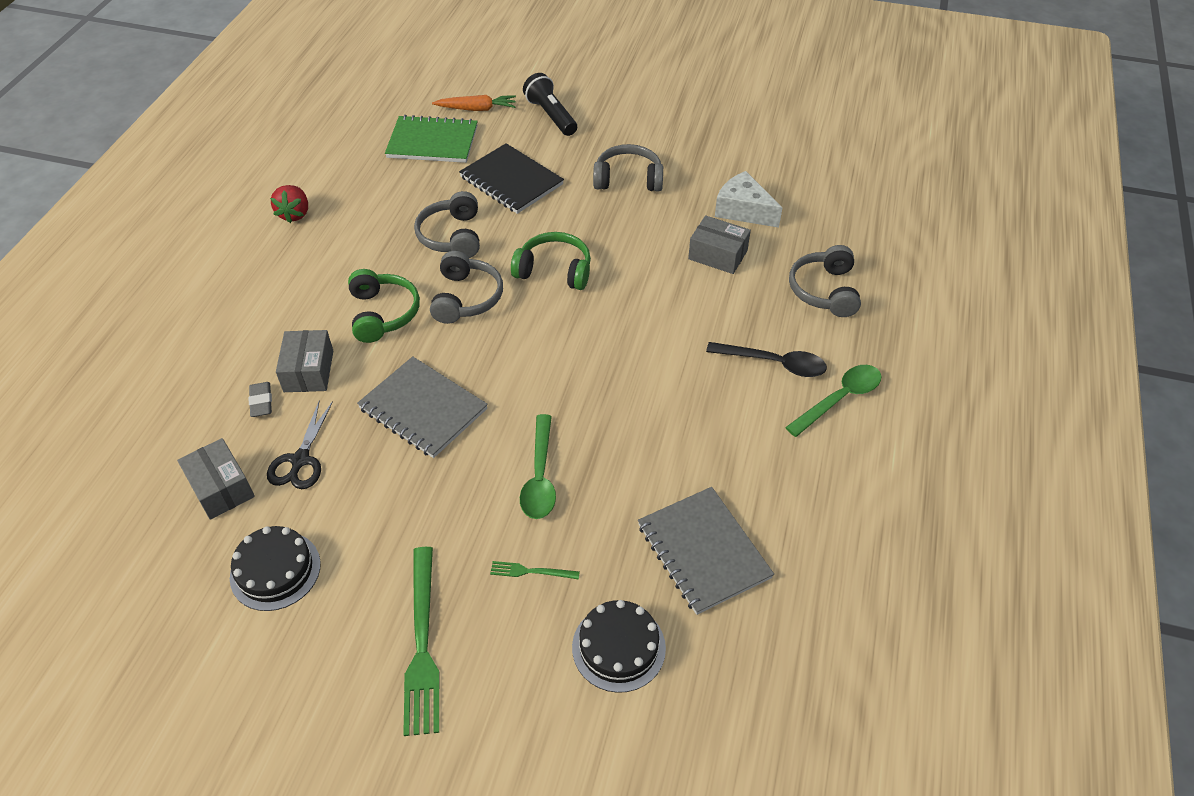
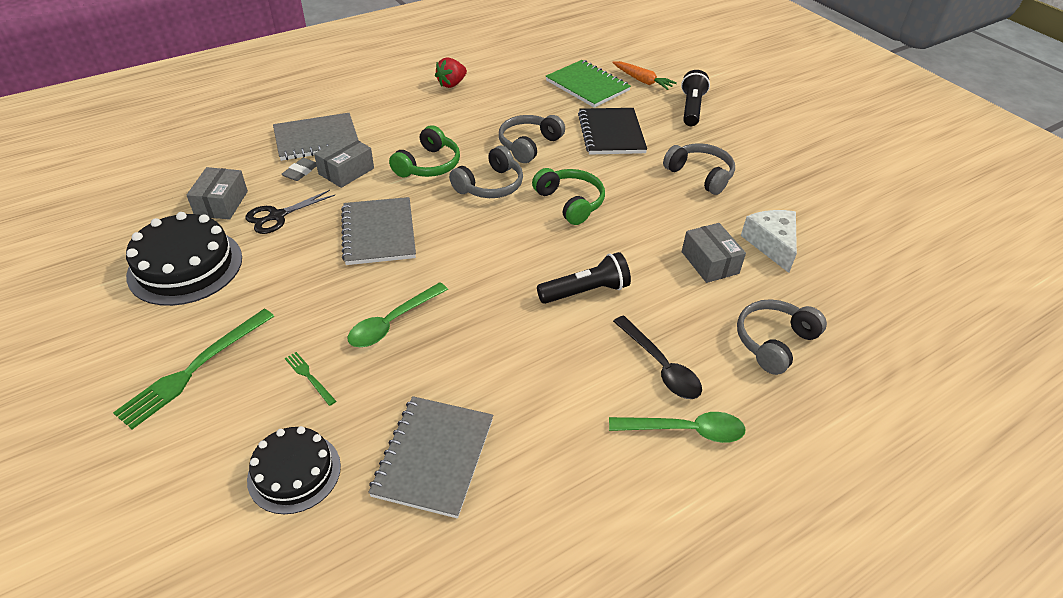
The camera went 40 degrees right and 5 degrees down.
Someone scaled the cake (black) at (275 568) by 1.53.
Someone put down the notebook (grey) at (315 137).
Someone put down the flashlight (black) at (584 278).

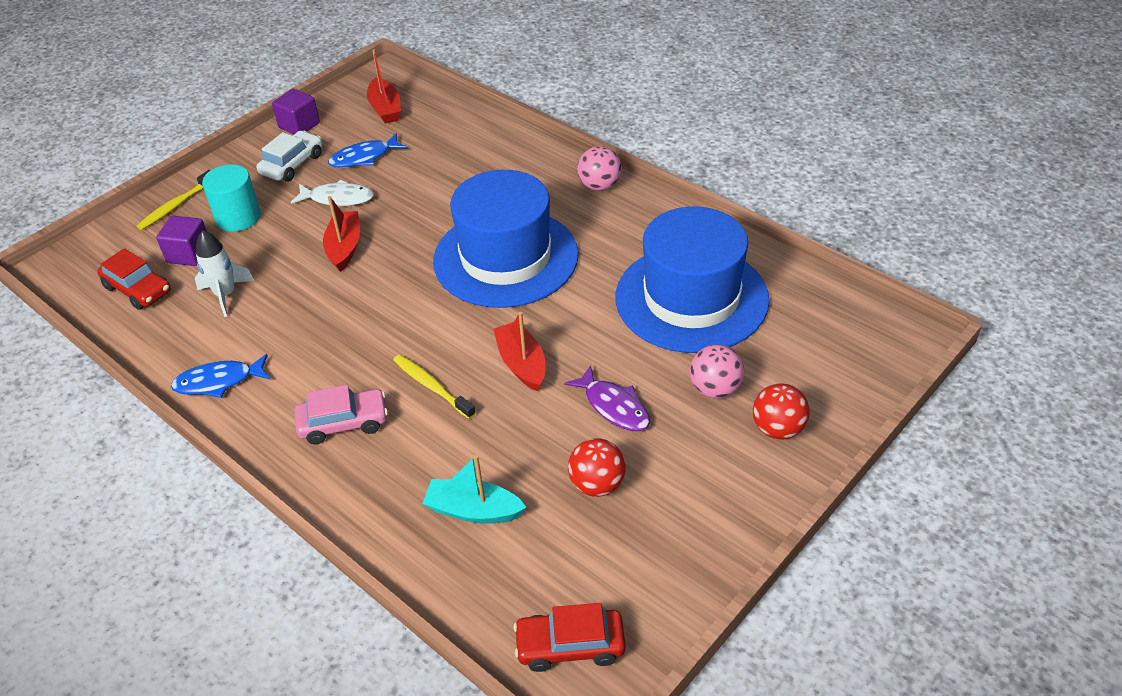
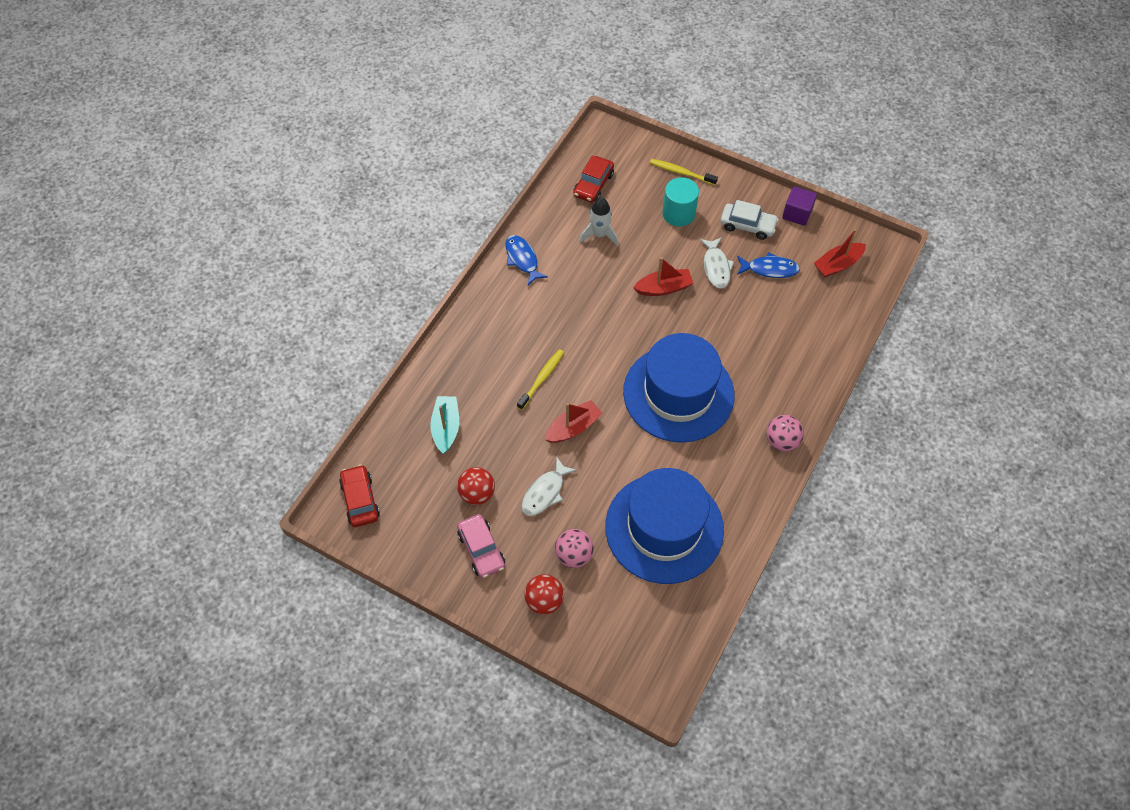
The camera went 75 degrees right and 15 degrees up.
Someone rotated the fish (blue) at (367 150) by 135 degrees clockwise.
Someone took away the cube (purple) at (181 241).
Someone repainted the fish (purple) at (607 398), which became the fish (white) at (549 487).
Someone carried the car (pink) from (341 415) to (481 546).

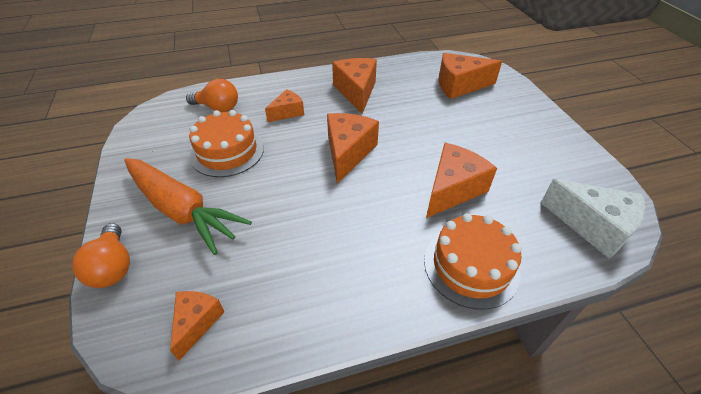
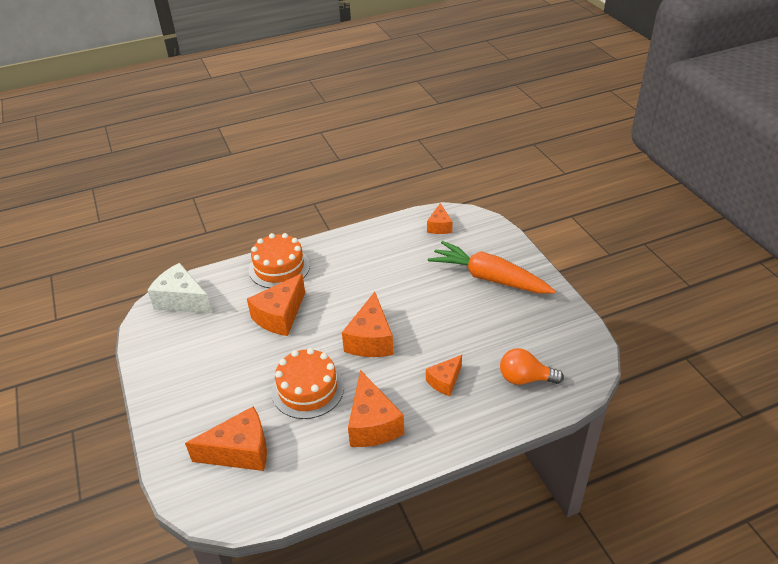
The camera went 175 degrees right and 5 degrees down.
Someone carried the cake (orange) from (226 143) to (308 383).
Someone took away the light bulb (orange) at (101 255).

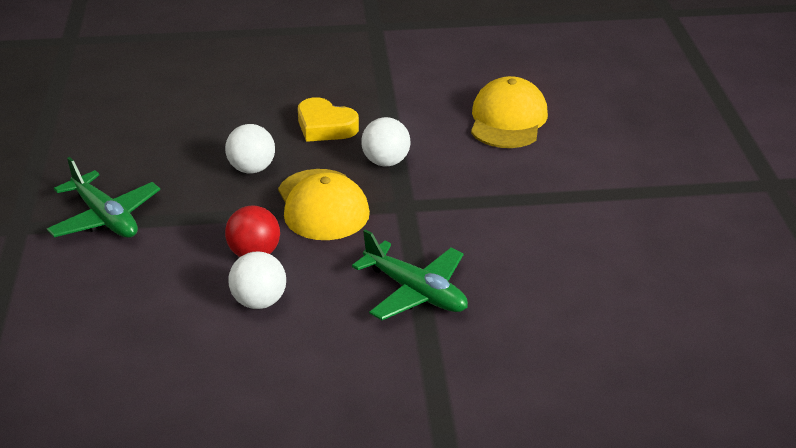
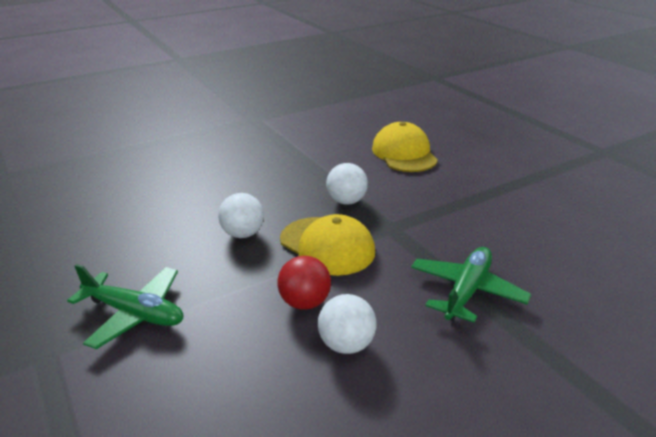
The camera went 25 degrees left and 5 degrees down.
Someone took away the heart (yellow) at (328 119).
Someone rotated the plane (green) at (410 274) by 75 degrees counterclockwise.

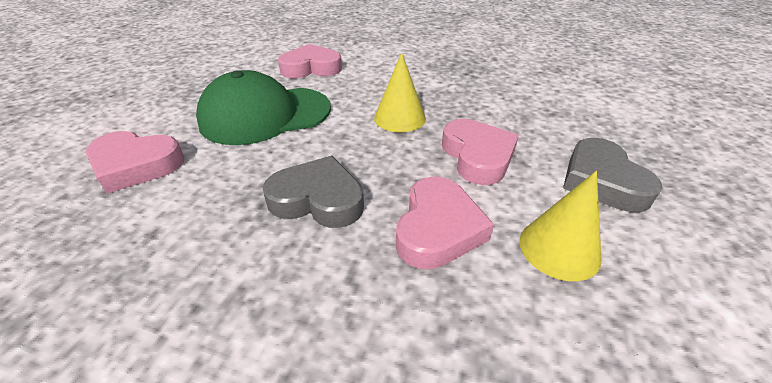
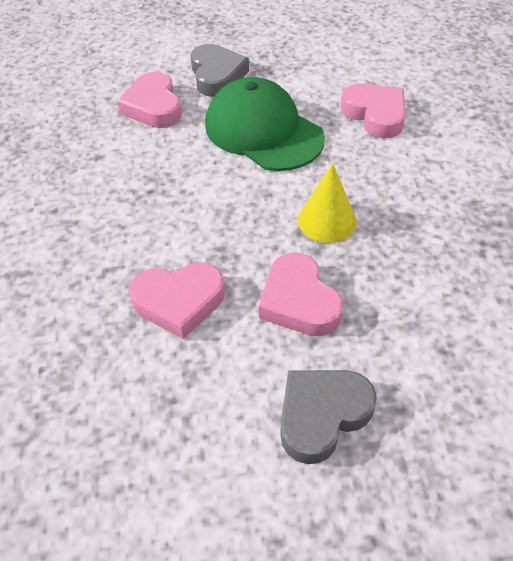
The camera went 65 degrees right and 10 degrees up.
Someone rotated the heart (pink) at (480 152) by 105 degrees clockwise.
Someone carried the heart (grey) from (313 192) to (220 70).
Someone took away the cone (yellow) at (560 226).

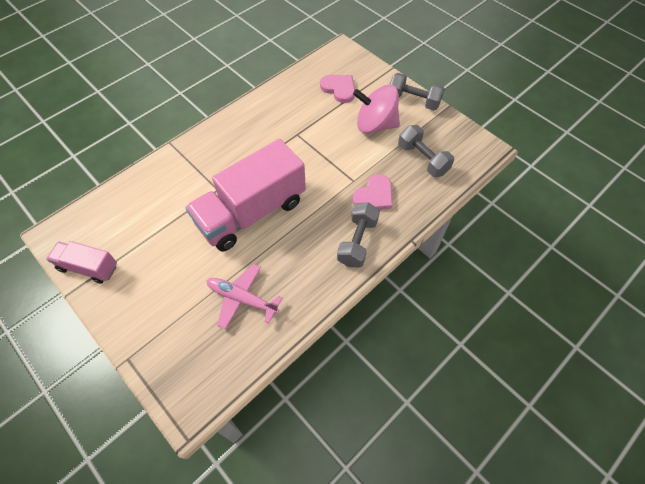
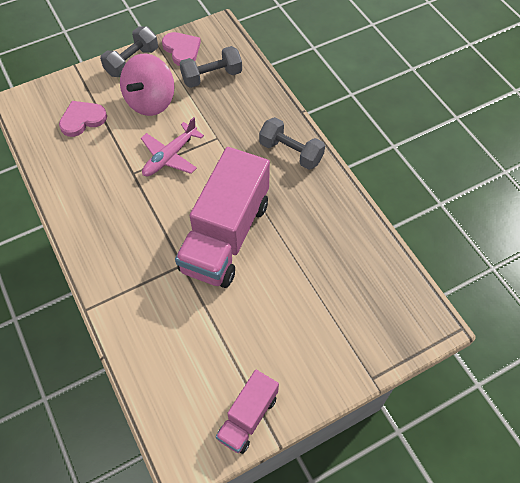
The camera went 75 degrees left and 0 degrees up.
Someone rotated the truck (pink) at (245 195) by 45 degrees clockwise.
Someone carried the heart (pink) from (373 192) to (181 49).
Someone carried the plane (pink) from (244 297) to (172 146).

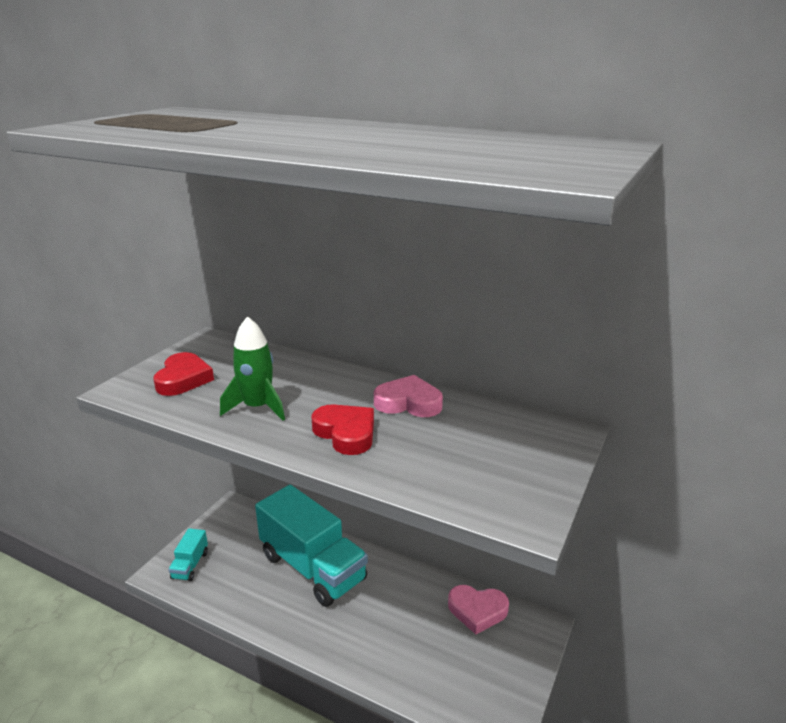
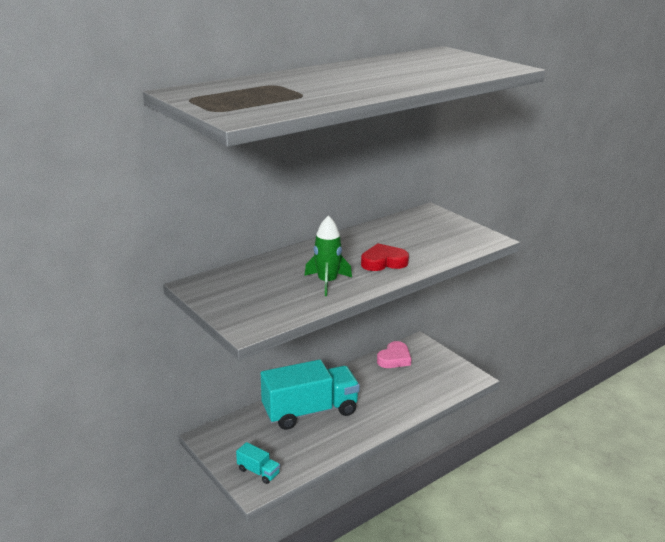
The camera went 65 degrees left and 0 degrees up.
Someone took away the heart (red) at (183 374).
Someone took away the heart (pink) at (408 396).

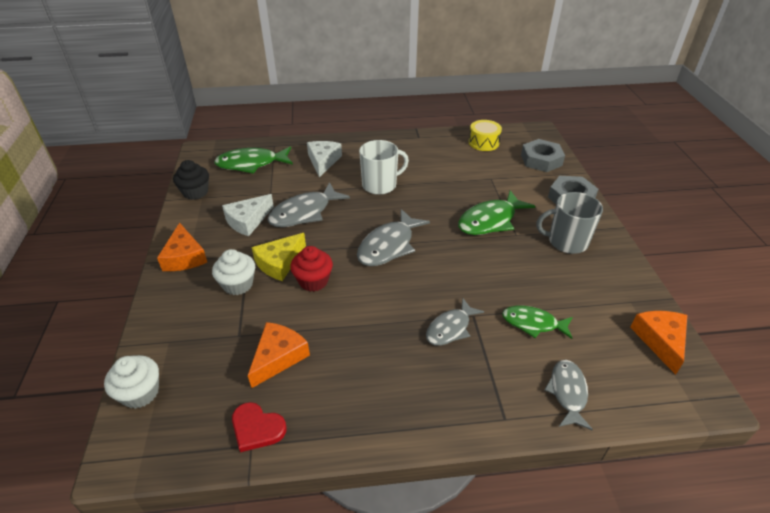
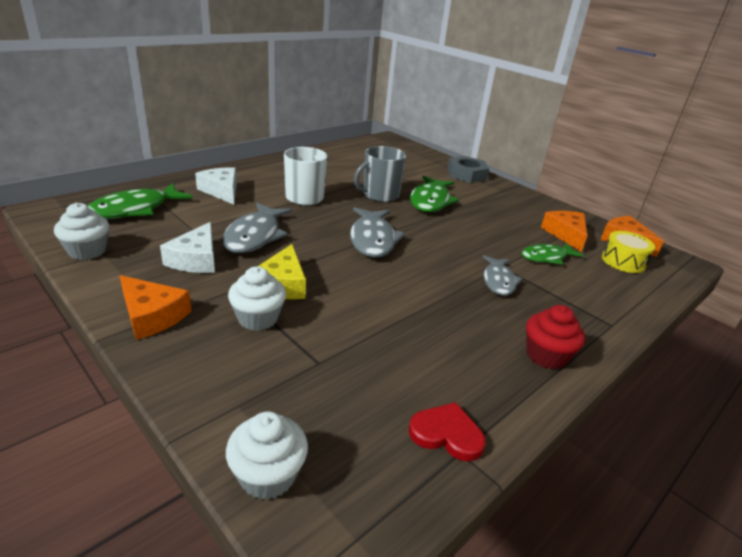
The camera went 40 degrees left and 10 degrees down.
Someone carried the drum (yellow) from (485 135) to (628 252).
Someone took away the nut (grey) at (543 155).
Someone repainted the cupcake (black) at (191 180), which became the cupcake (white) at (81 231).
Someone carried the mug (grey) from (570 223) to (380 174).
Someone carried the cupcake (red) from (311 269) to (555 337).
Someone carried the cheese (orange) from (279 355) to (564 231).
Someone took away the fish (grey) at (568 395).
Someone rotated the heart (red) at (259 427) by 150 degrees counterclockwise.

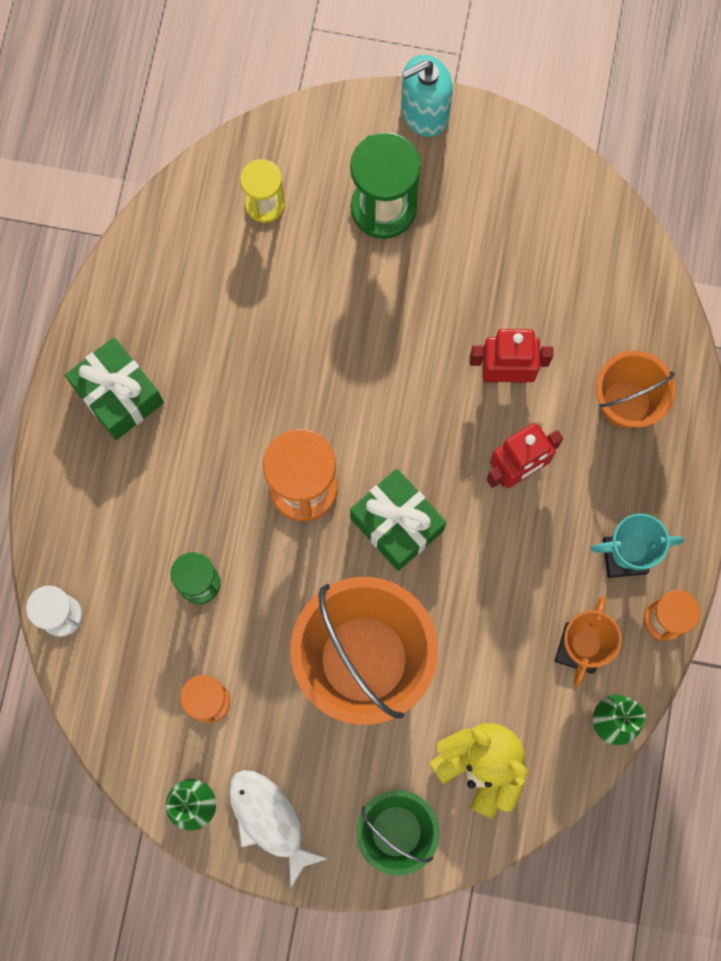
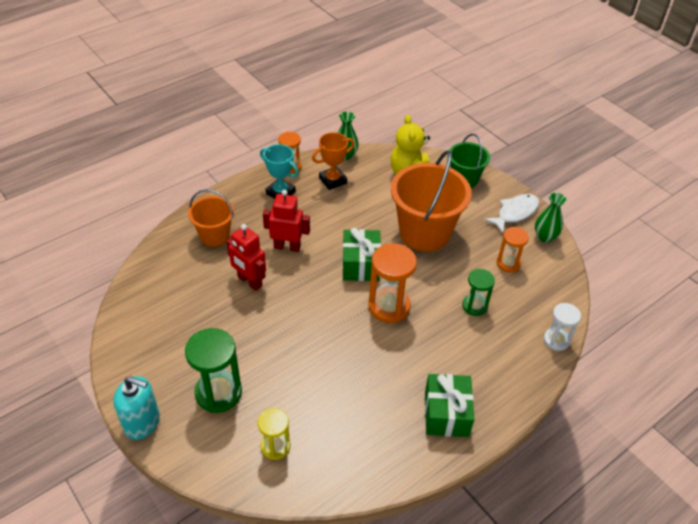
The camera went 140 degrees left and 30 degrees down.
Someone rotated the fish (white) at (278 828) by 135 degrees counterclockwise.

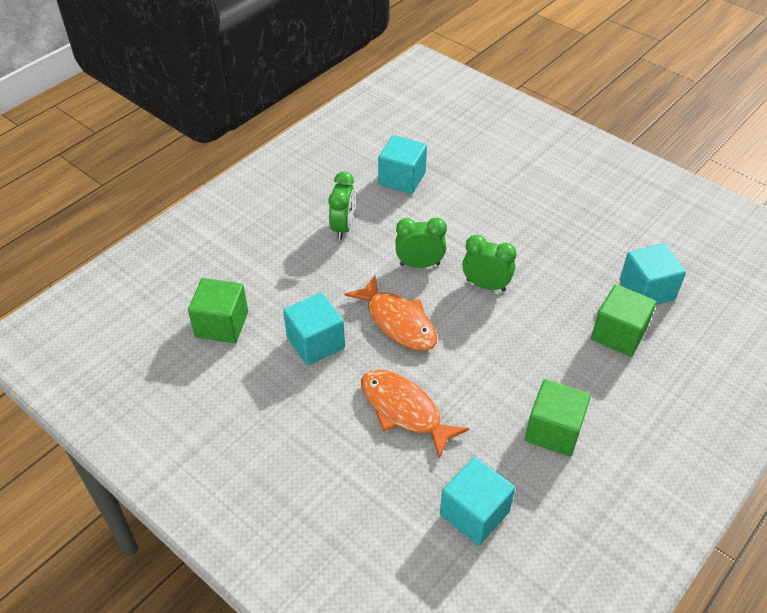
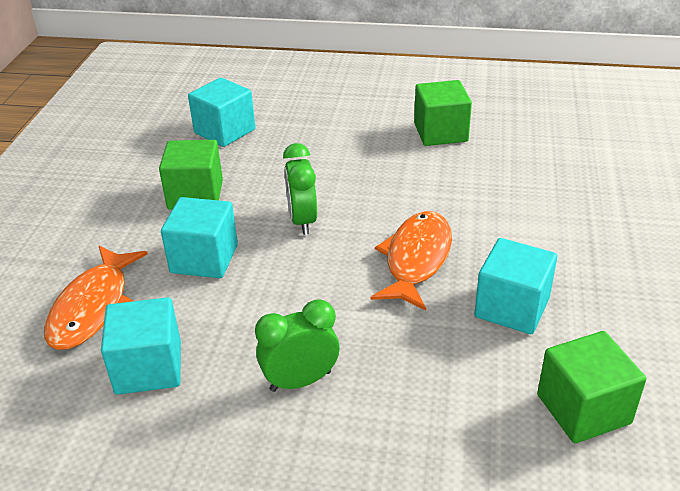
The camera went 120 degrees left and 10 degrees down.
Someone took away the clock (green) at (421 242).
Someone carried the cube (green) from (623 320) to (191 175).
Someone carried the fish (orange) from (415 414) to (96 298).
Someone carried the cube (turquoise) from (477 501) to (199 237).

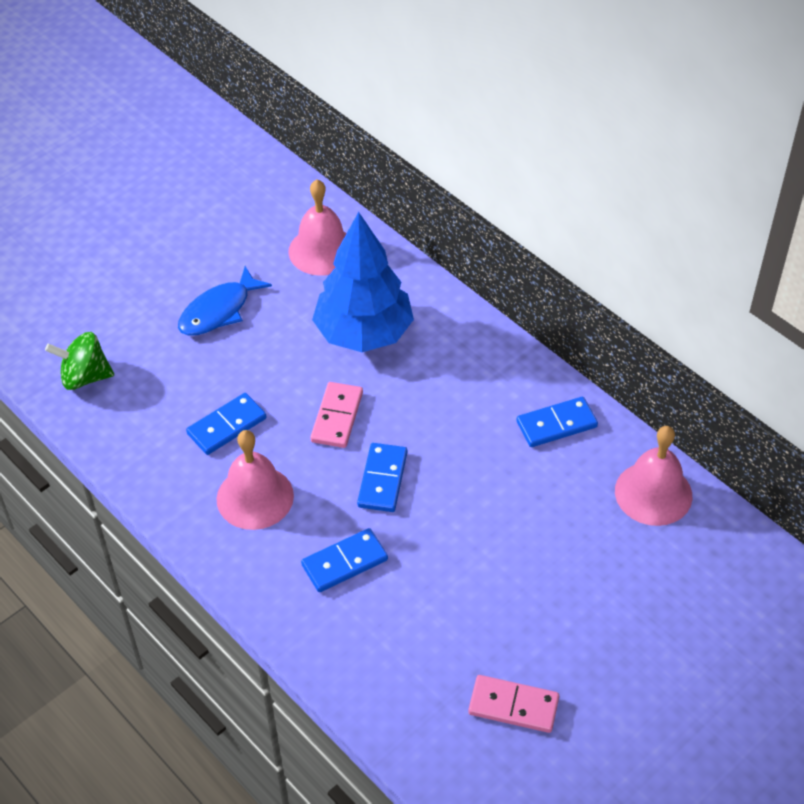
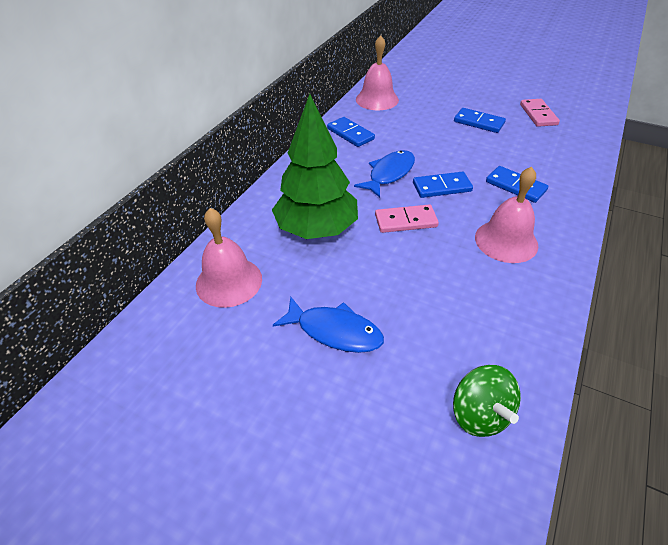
The camera went 110 degrees left and 5 degrees down.
Someone repainted the tree (blue) at (363 282), which became the tree (green) at (315 166).
Someone carried the domino (blue) from (226 424) to (480 120).
Someone put down the fish (blue) at (384 173).

